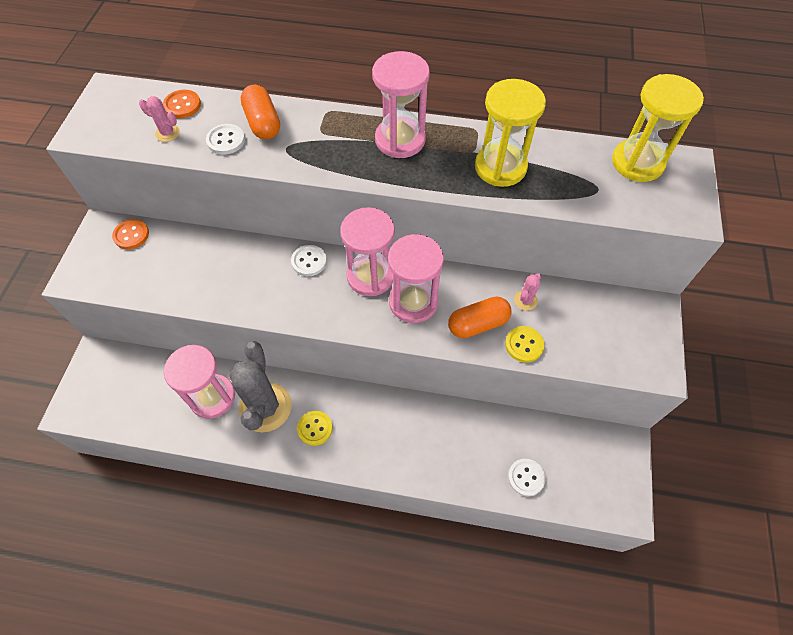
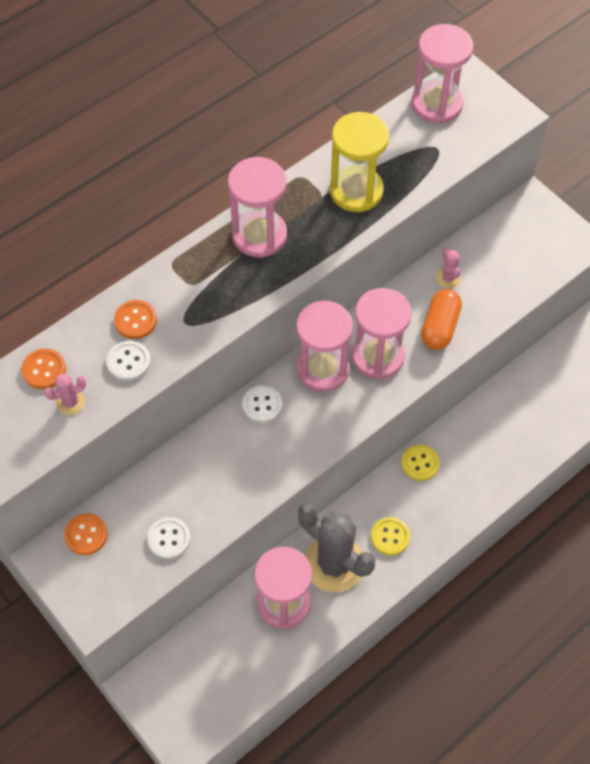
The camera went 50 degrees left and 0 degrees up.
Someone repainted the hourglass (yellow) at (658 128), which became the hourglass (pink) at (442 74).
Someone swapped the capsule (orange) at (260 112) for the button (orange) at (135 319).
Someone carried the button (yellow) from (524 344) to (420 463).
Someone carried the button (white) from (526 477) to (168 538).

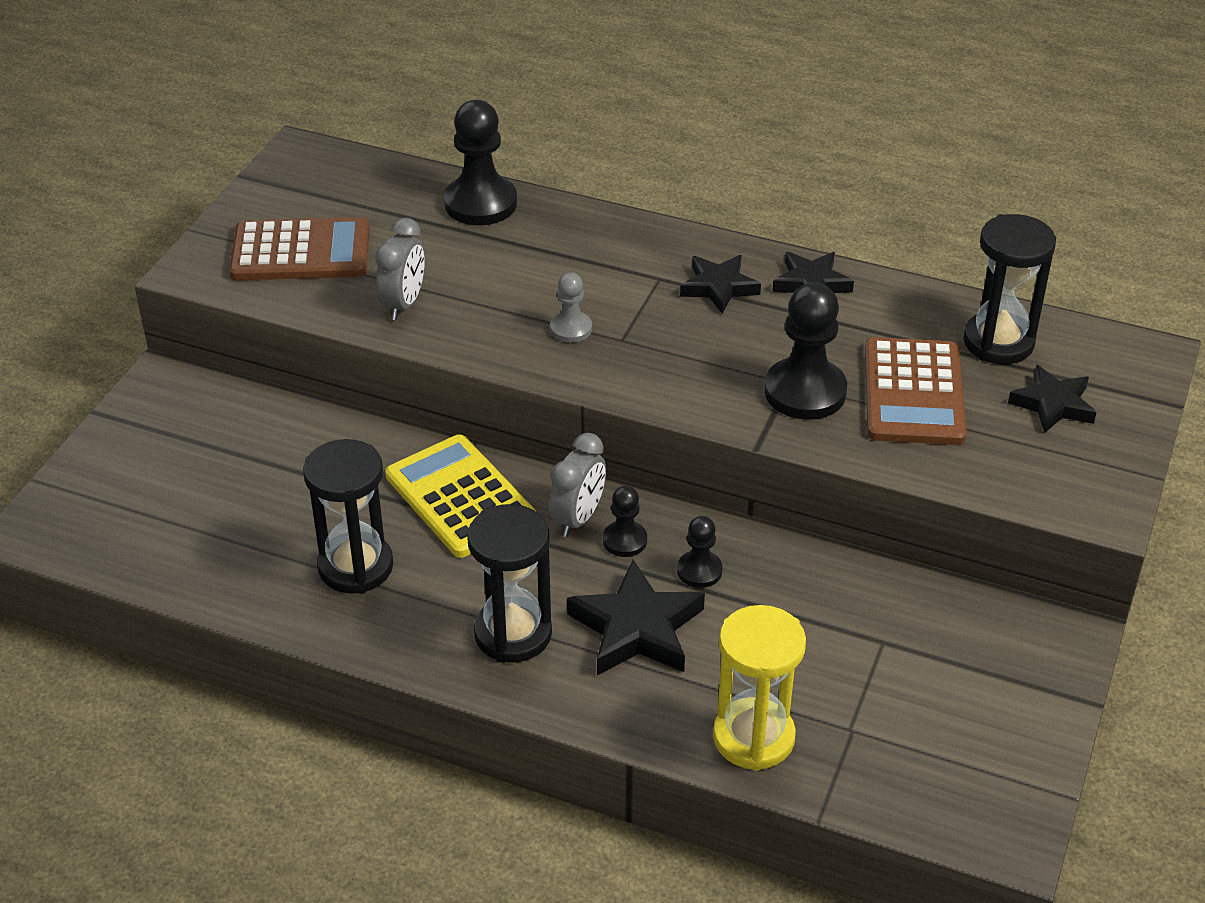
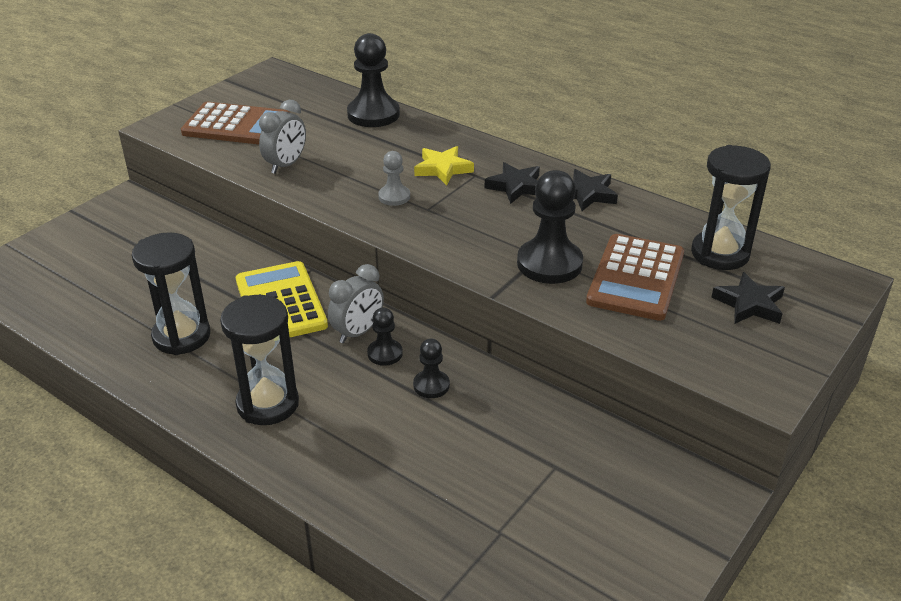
The camera went 15 degrees right and 5 degrees down.
Someone took away the star (black) at (636 617).
Someone took away the hourglass (yellow) at (759 688).
Someone put down the star (yellow) at (444 165).

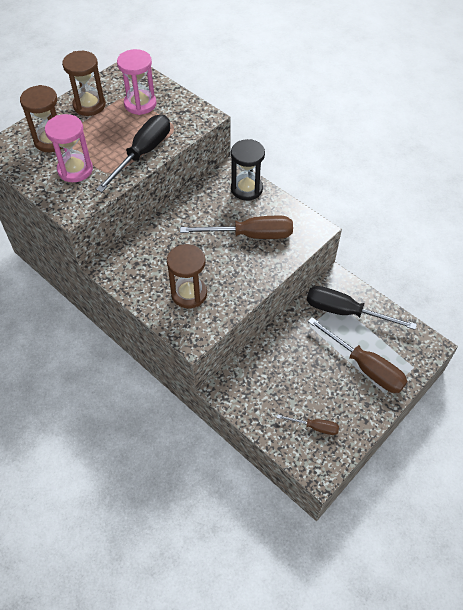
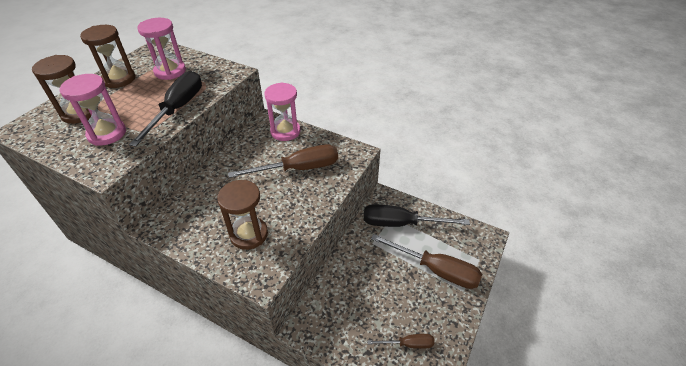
The camera went 15 degrees left and 10 degrees down.
Someone repainted the hourglass (black) at (248 170), which became the hourglass (pink) at (282 111).

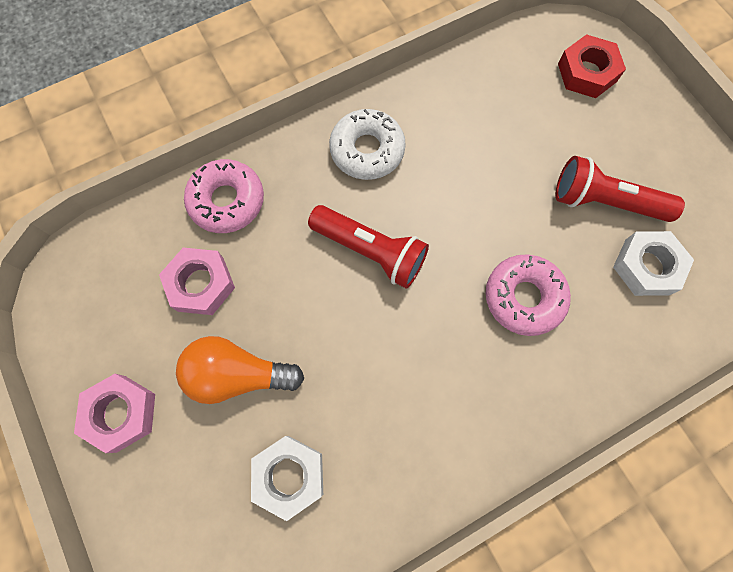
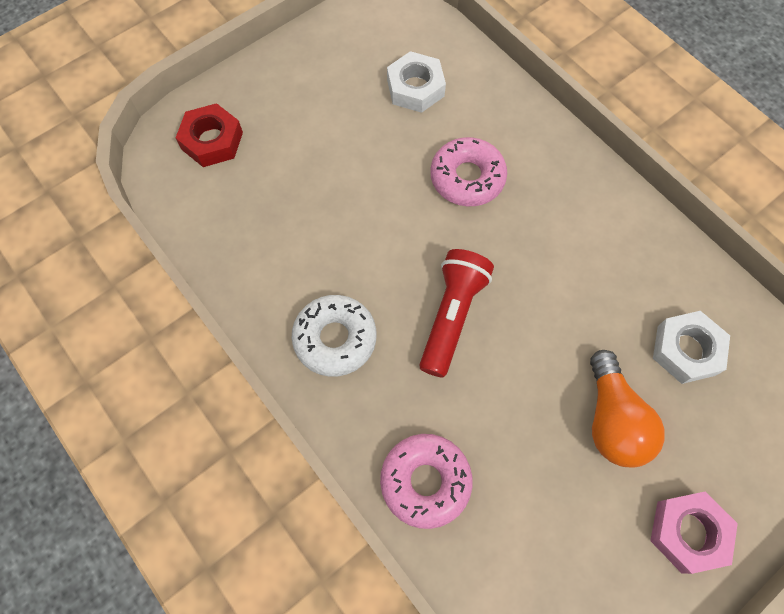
The camera went 100 degrees left and 5 degrees down.
Someone took away the flashlight (red) at (620 189).
Someone took away the nut (pink) at (197 281).

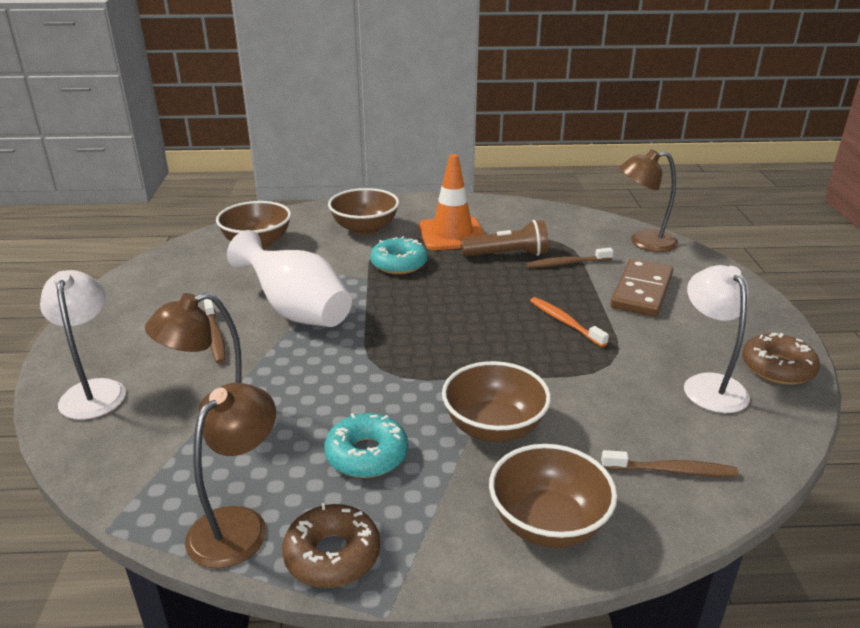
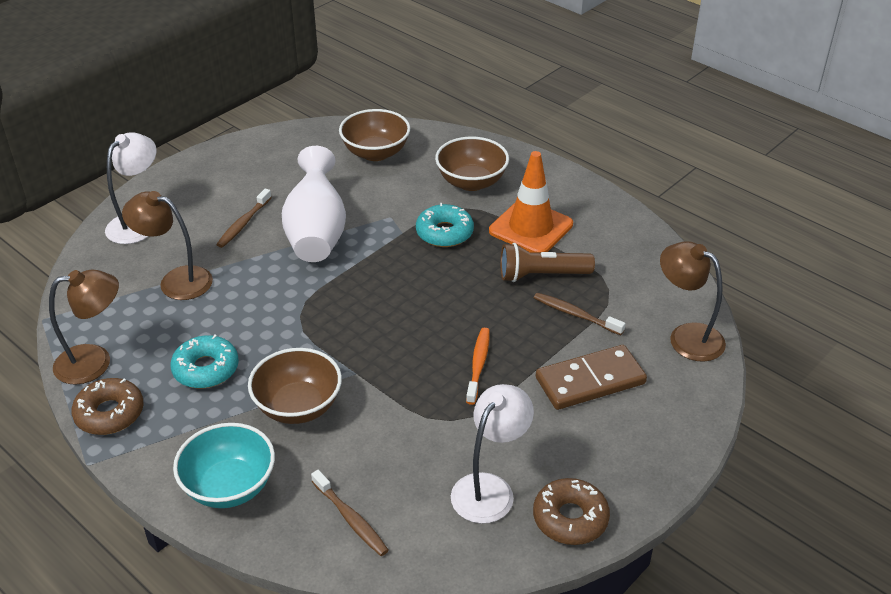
The camera went 45 degrees right and 10 degrees up.
Someone rotated the flashlight (brown) at (505 238) by 135 degrees clockwise.
Someone repainted the bowl (brown) at (553 496), which became the bowl (turquoise) at (224 465).

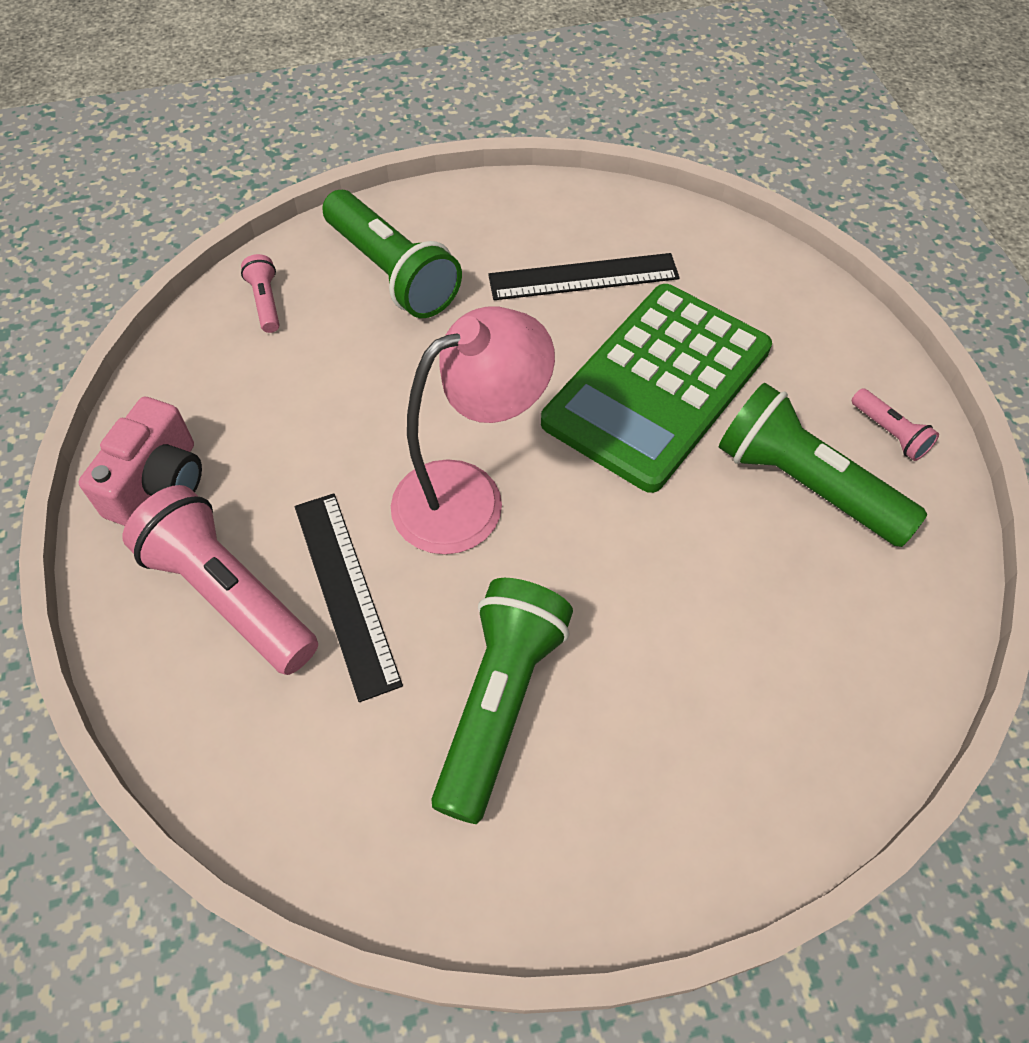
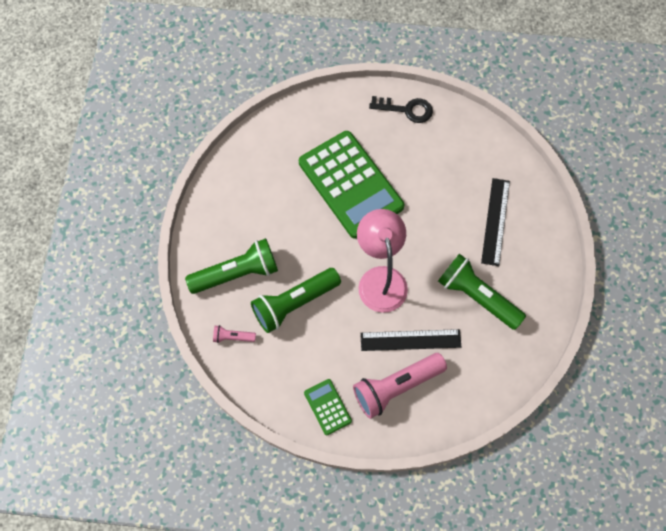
The camera went 70 degrees left and 10 degrees up.
Someone carried the ruler (black) from (584 276) to (495 222).
Someone carried the flashlight (green) from (823 465) to (296 300).
Someone swapped the flashlight (pink) at (895 424) for the key (black) at (401 109).
Someone swapped the camera (pink) at (140 461) for the calculator (green) at (328 407).

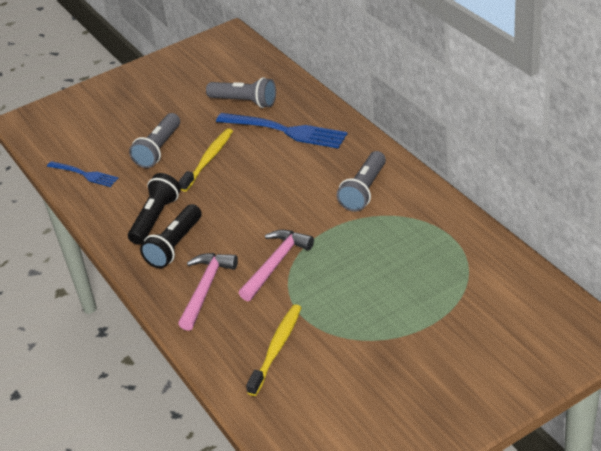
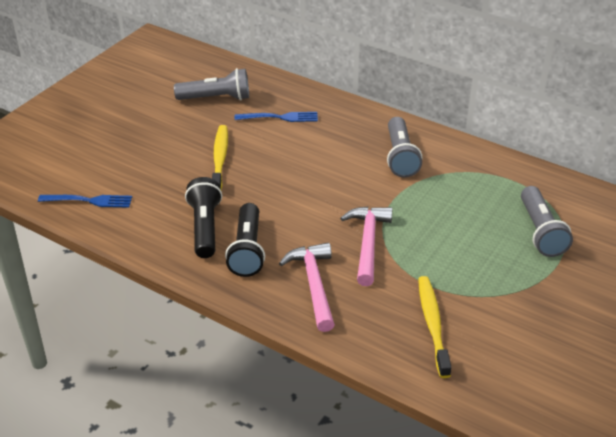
The camera went 30 degrees left and 0 degrees up.
Someone carried the flashlight (grey) from (154 140) to (547 221).
Someone scaled the fork (blue) at (281 131) by 0.58.

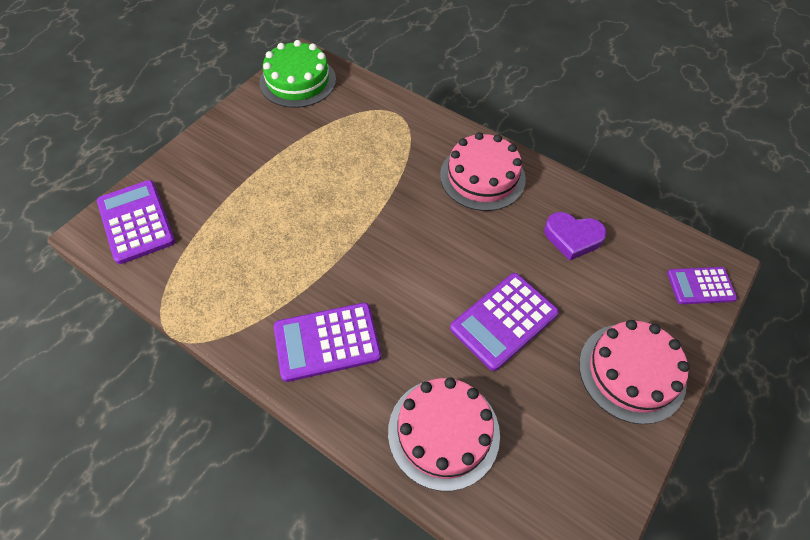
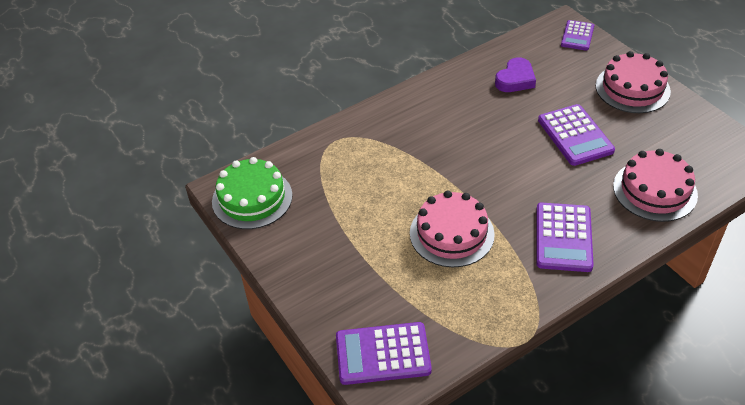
The camera went 65 degrees left and 10 degrees down.
Someone carried the cake (pink) from (483 171) to (452 229).

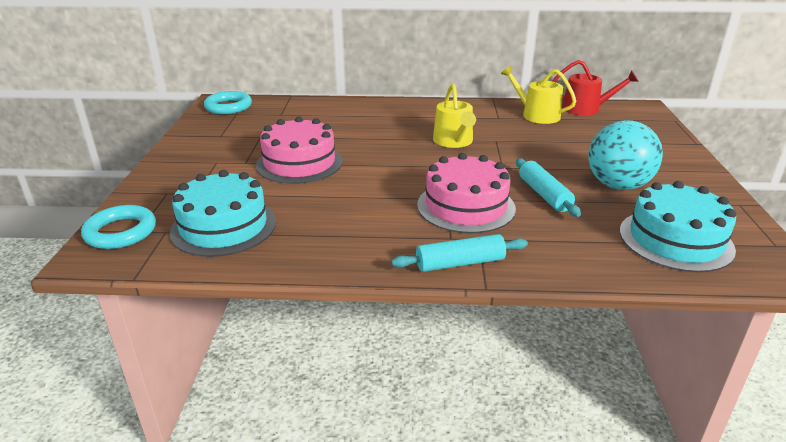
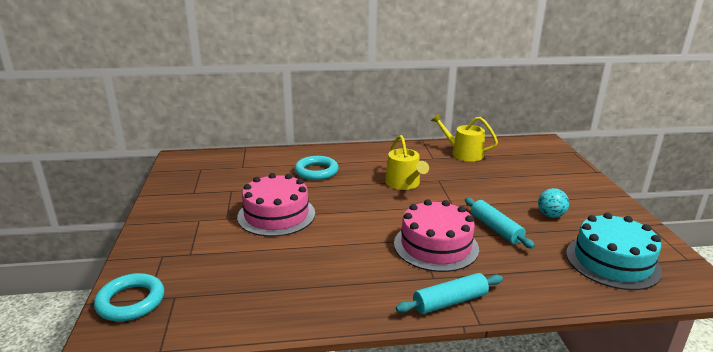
The camera went 10 degrees left and 5 degrees down.
Someone took away the watering can (red) at (595 87).
Someone carried the ring (turquoise) from (228 102) to (316 168).
Someone scaled the ball (turquoise) at (625 155) by 0.52.
Someone took away the cake (turquoise) at (223 213).

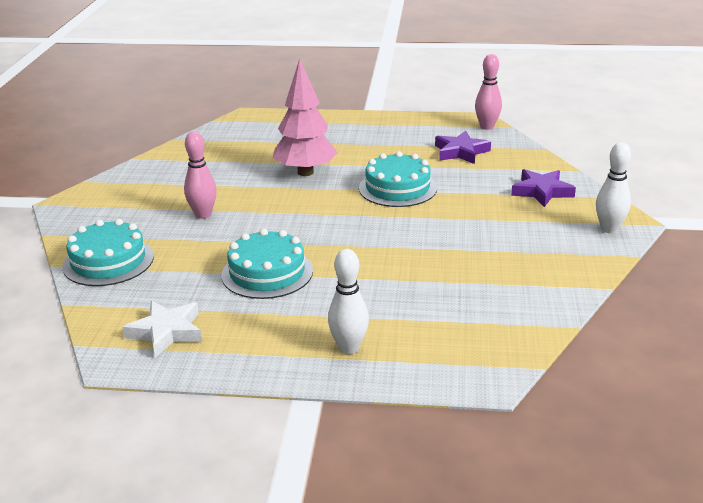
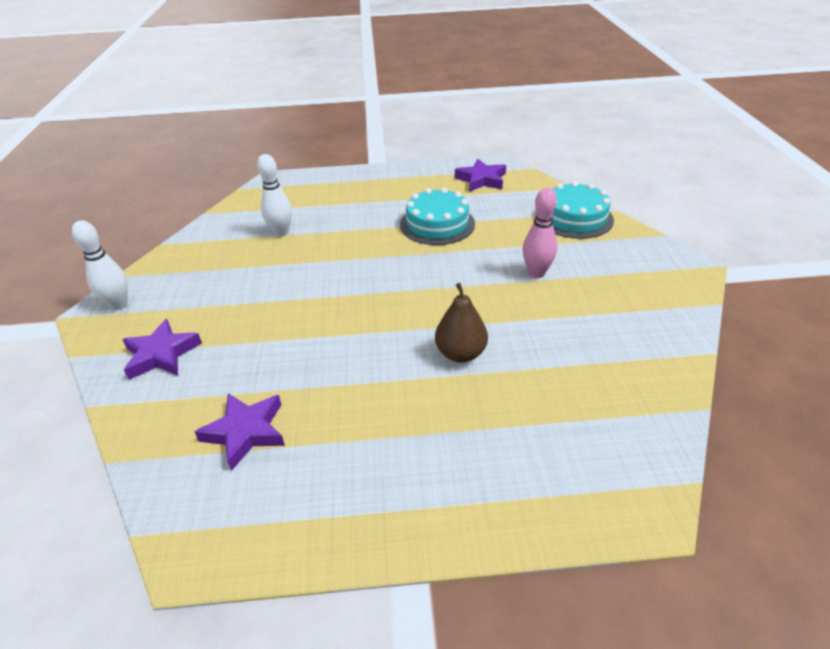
The camera went 170 degrees right and 10 degrees up.
Someone took away the bowling pin (pink) at (488 92).
Someone swapped the tree (pink) at (305 117) for the pear (brown) at (461 323).
Someone took away the cake (turquoise) at (398 179).
Someone carried the bowling pin (white) from (348 301) to (274 195).
Someone repainted the star (white) at (162 329), which became the star (purple) at (480 175).

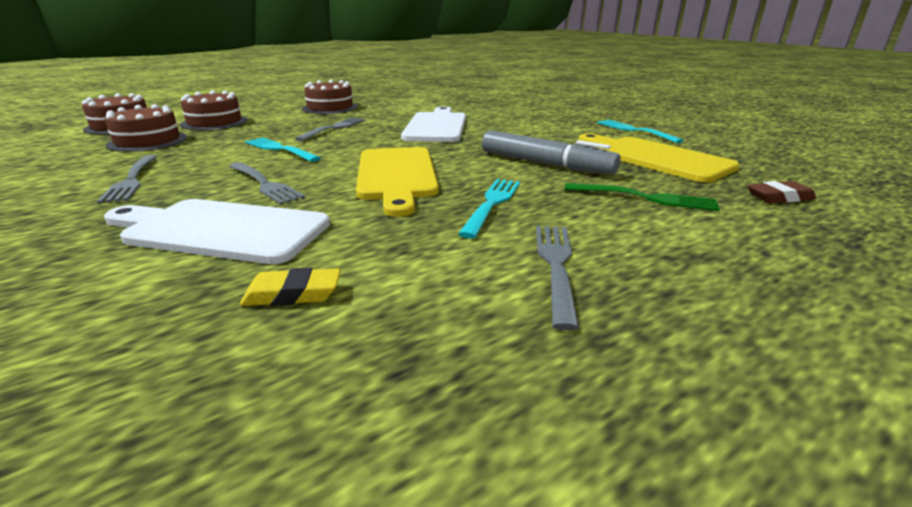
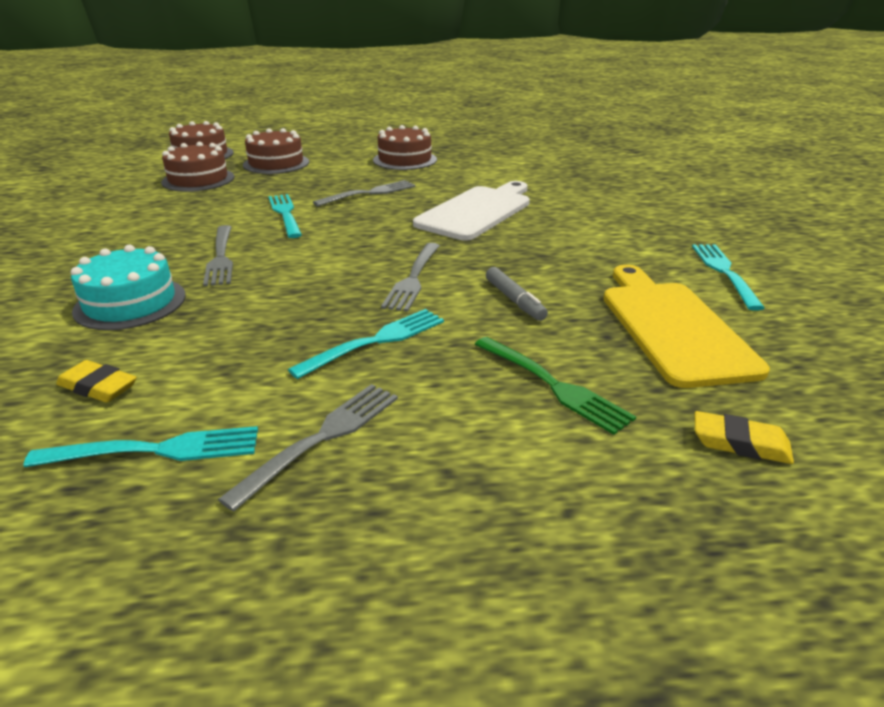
The camera went 30 degrees right and 5 degrees up.
Someone scaled the marker (grey) at (551 152) by 0.55.
Someone took away the cutting board (yellow) at (397 182).
Someone carried the fork (grey) from (127 179) to (410 277).
Someone repainted the eraser (brown) at (781 192), which became the eraser (yellow) at (744 437).
Someone swapped the cutting board (white) at (217 231) for the cake (turquoise) at (128 287).
Someone put down the fork (turquoise) at (141 446).

